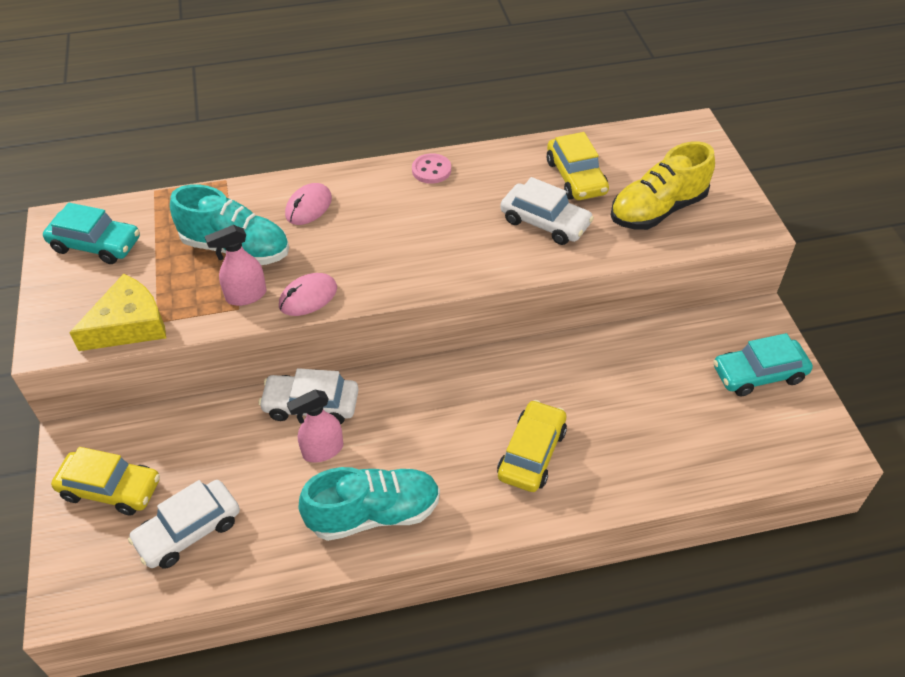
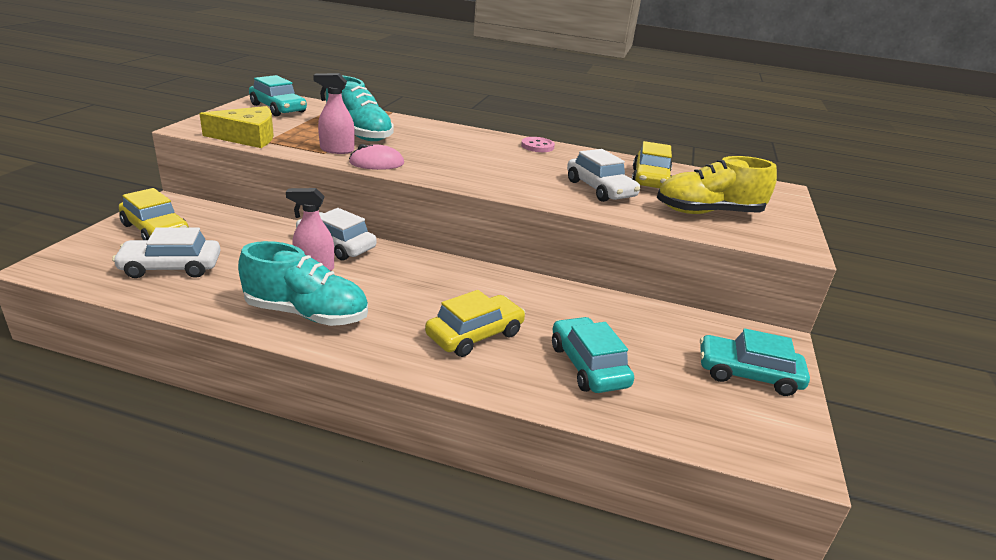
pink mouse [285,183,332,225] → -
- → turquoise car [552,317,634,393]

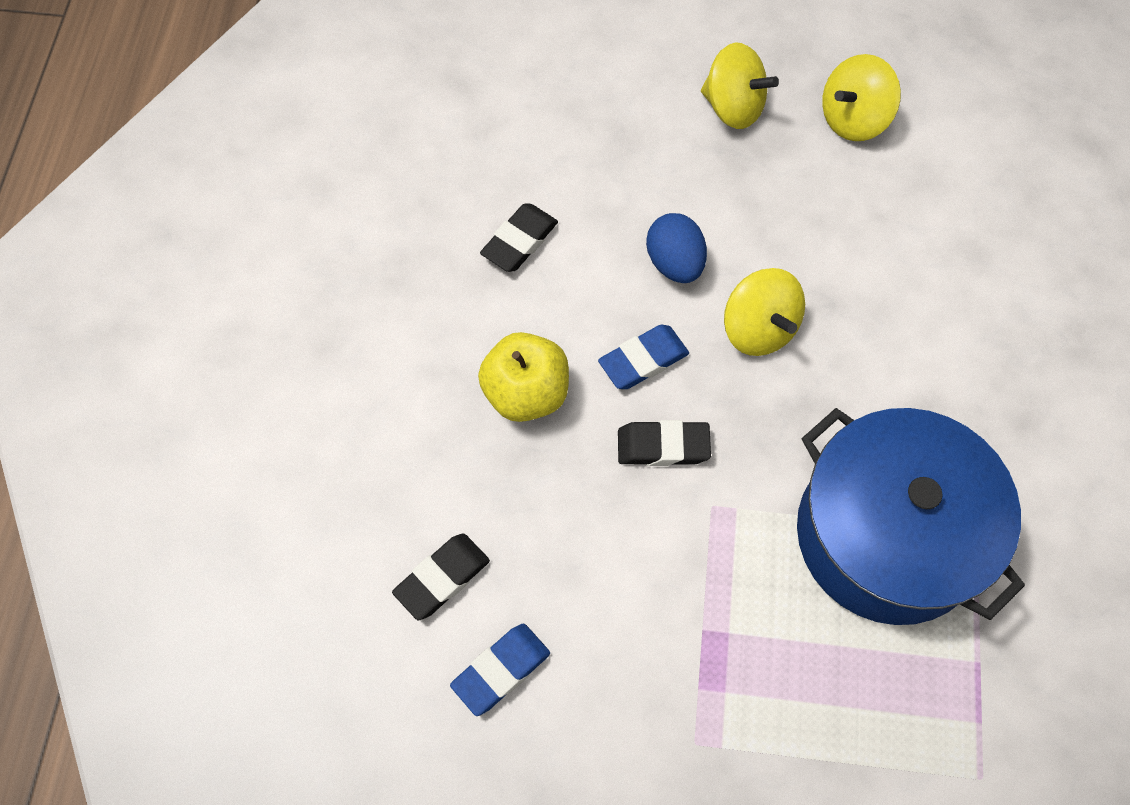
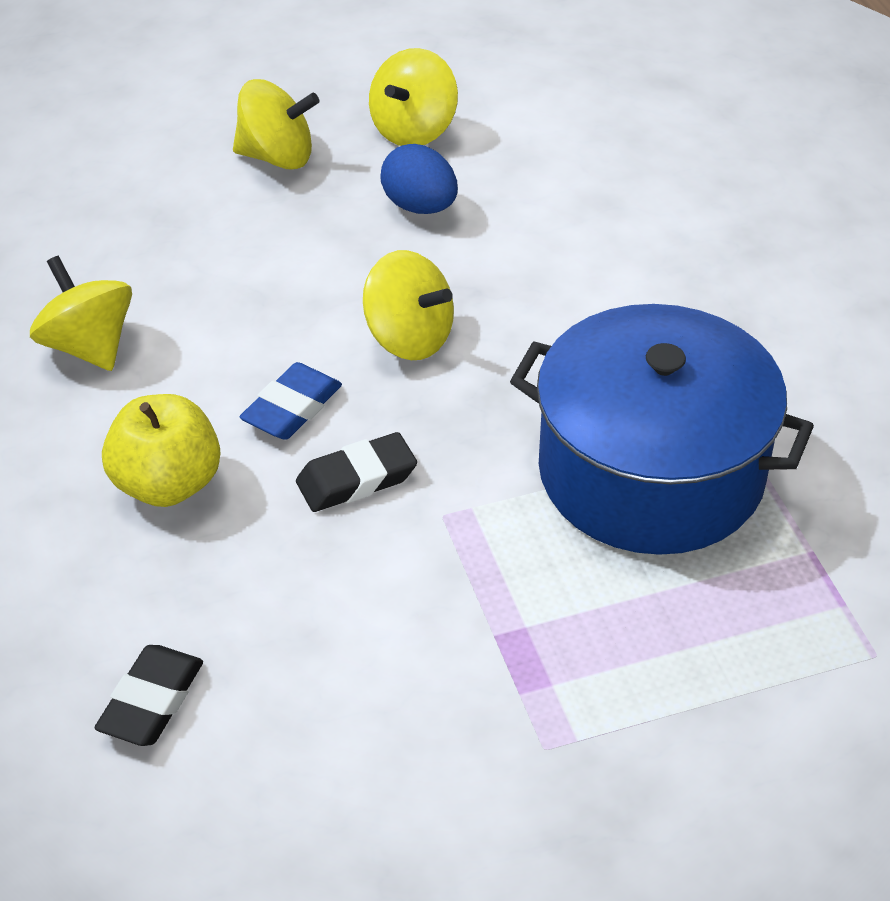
blue eraser [450,624,550,716] → -
blue egg [646,213,707,283] → blue egg [380,144,458,214], relocated
black eraser [480,204,558,272] → yellow spinning top [30,256,132,371]

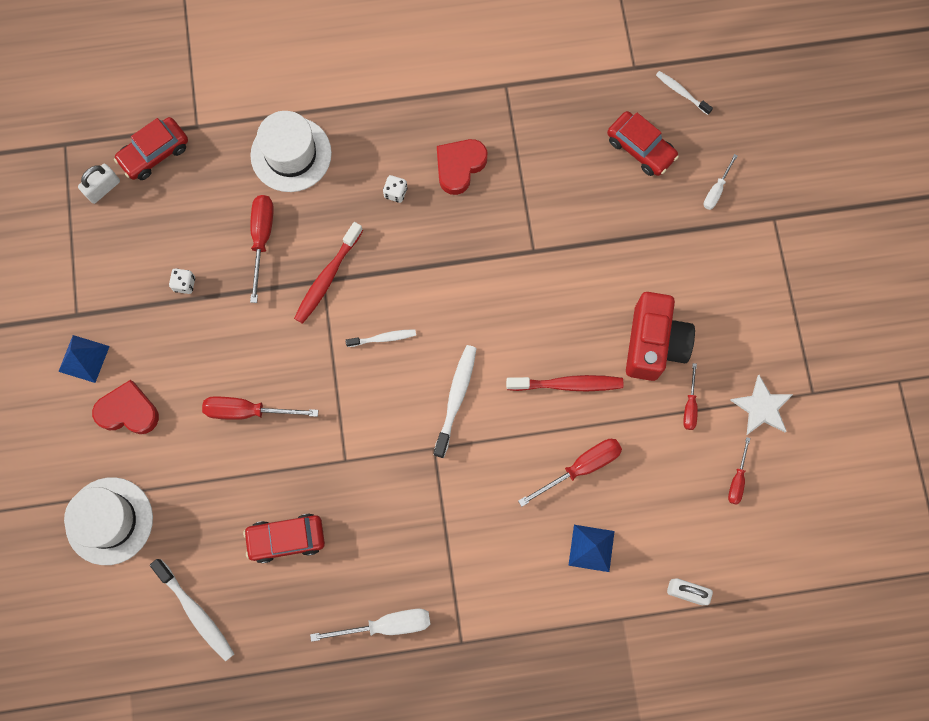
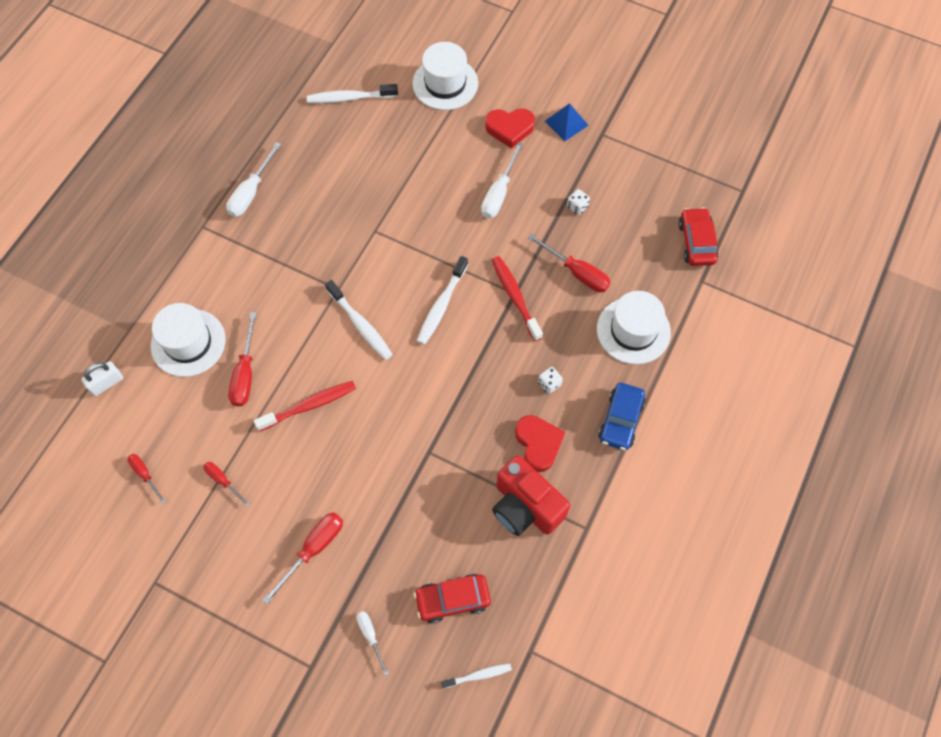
white padlock [78,164,120,204] → -
red car [243,514,325,563] → -
white star [730,375,793,435] → -
- → white screwdriver [481,142,523,218]
- → blue car [598,383,646,451]
red screwdriver [202,396,318,420] → red screwdriver [262,512,343,604], relocated
red camera [626,292,695,381] → red camera [492,455,570,536], relocated
blue pyramid [568,525,615,572] → white hat [151,303,226,377]
red heart [92,380,159,434] → red heart [485,108,535,149], 45 degrees clockwise
red toothbrush [506,375,623,391] → red toothbrush [254,381,356,432], 150 degrees counterclockwise
white toothbrush [345,329,416,347] → white toothbrush [417,256,468,345], x1.64

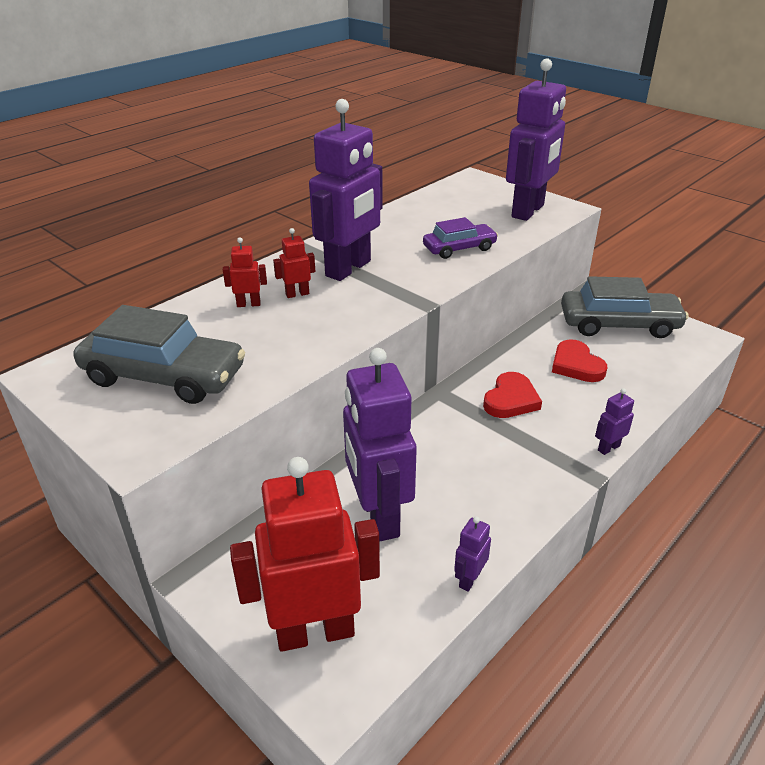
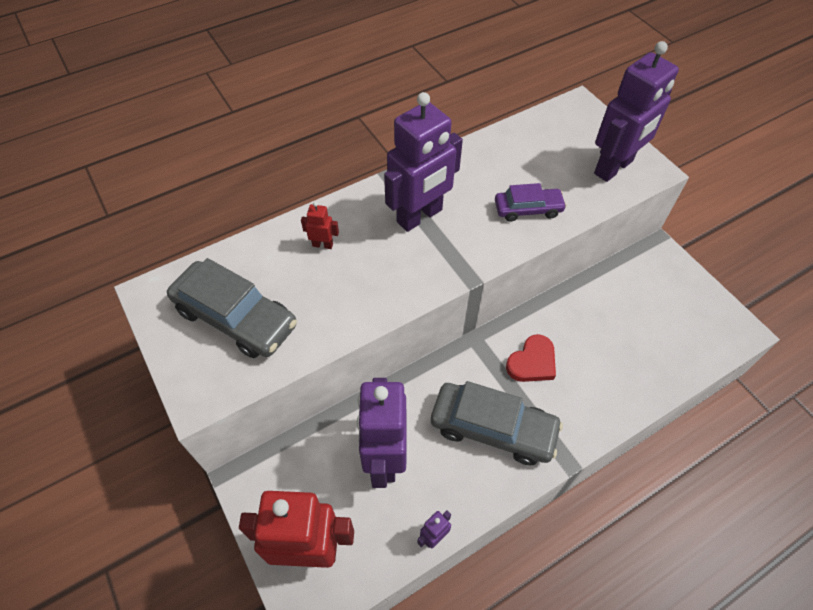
red robot [273,228,315,298] → -
red heart [552,339,607,382] → -
purple robot [595,388,634,455] → -
grey car [561,276,689,338] → grey car [431,381,563,465], relocated

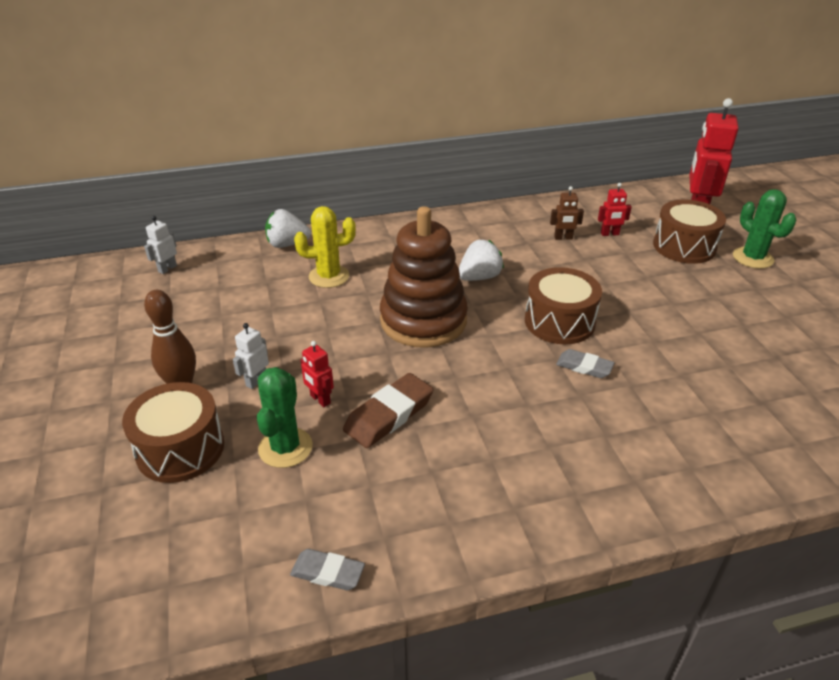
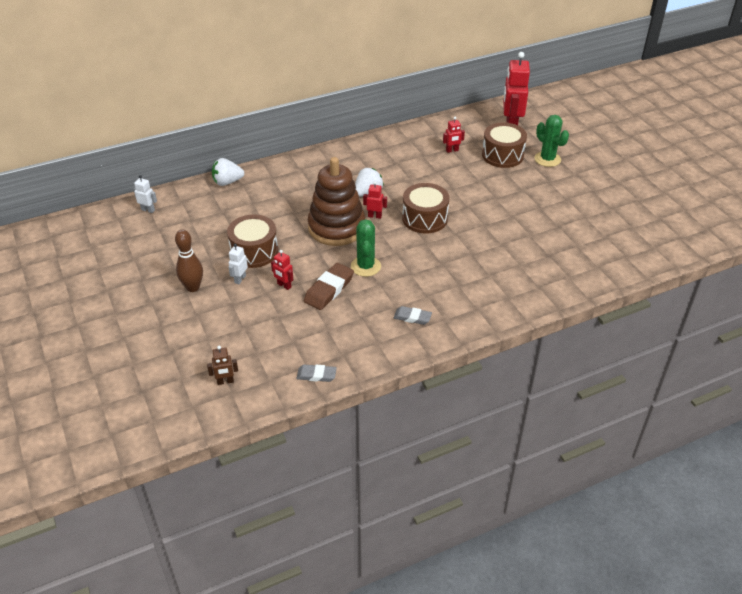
yellow cactus [294,206,356,288] → -
- → red robot [363,181,387,219]
brown drum [122,382,224,483] → brown drum [227,214,278,268], relocated
green cactus [257,367,313,468] → green cactus [351,219,381,277], relocated
brown robot [550,186,584,240] → brown robot [207,346,238,385], relocated
grey eraser [556,349,614,378] → grey eraser [394,306,432,325], relocated
white robot [144,216,177,274] → white robot [133,175,157,213], 90 degrees clockwise

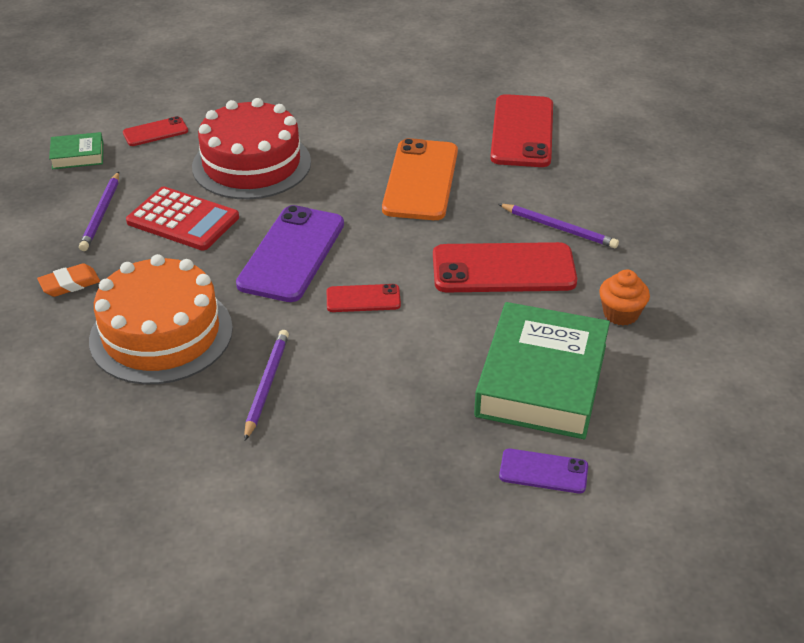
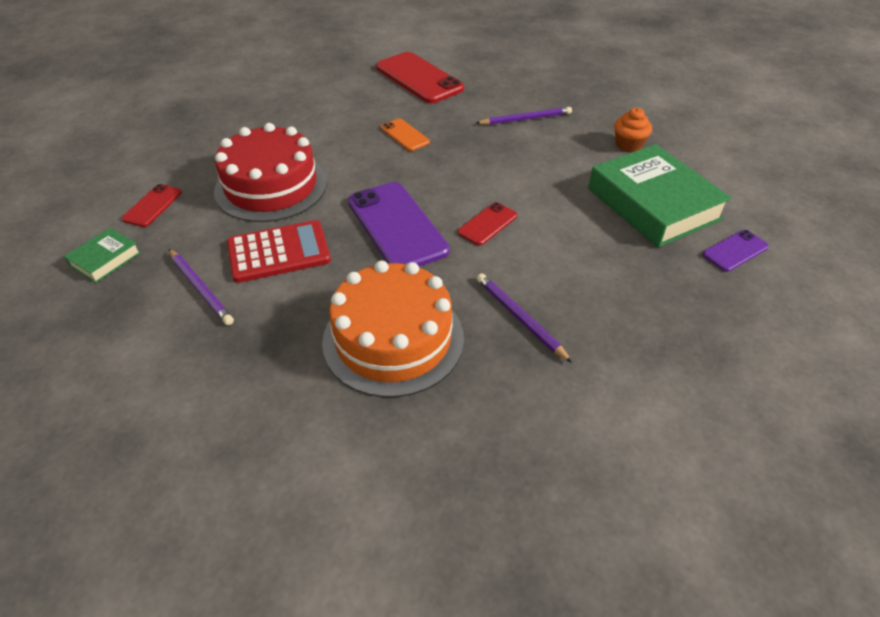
orange eraser [37,263,100,297] → -
red phone [433,242,577,292] → -
orange phone [382,138,458,220] → orange phone [381,118,430,151], x0.51

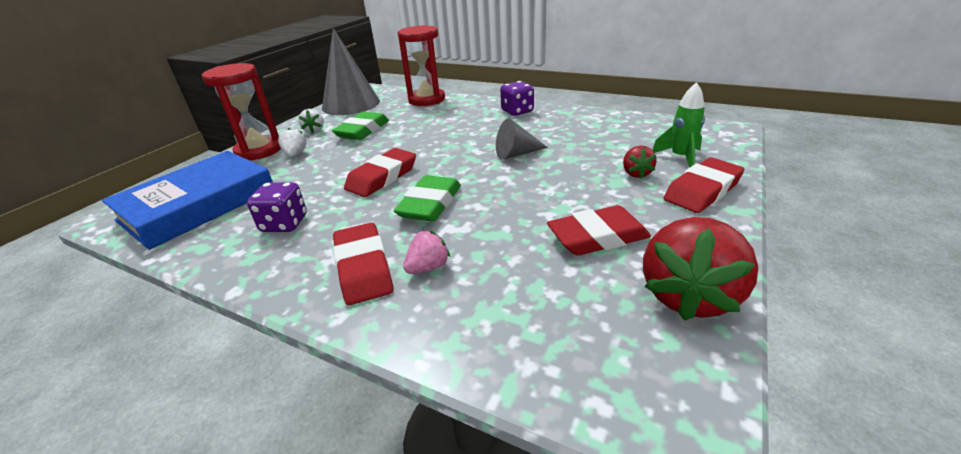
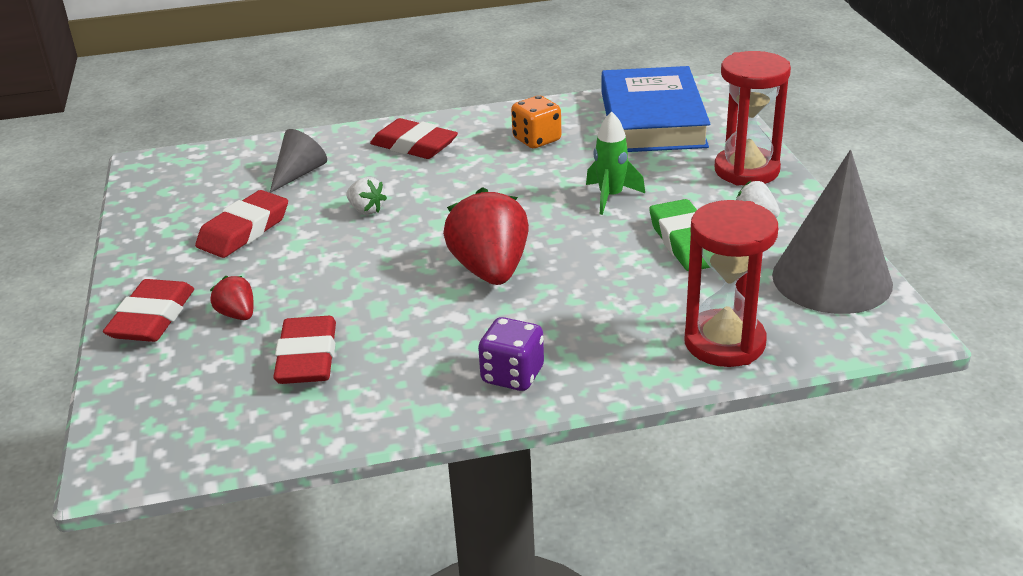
green eraser [394,175,461,222] → -
pink strawberry [403,231,450,274] → -
white strawberry [278,128,307,157] → white strawberry [346,177,387,215], relocated
red eraser [344,148,416,197] → red eraser [273,316,336,384], relocated
grey cone [496,118,548,160] → grey cone [270,129,327,193], relocated
red strawberry [643,217,758,321] → red strawberry [443,187,529,285], relocated
green rocket [653,82,705,168] → green rocket [586,111,645,215], relocated
purple dice [247,182,307,232] → orange dice [511,96,561,148]

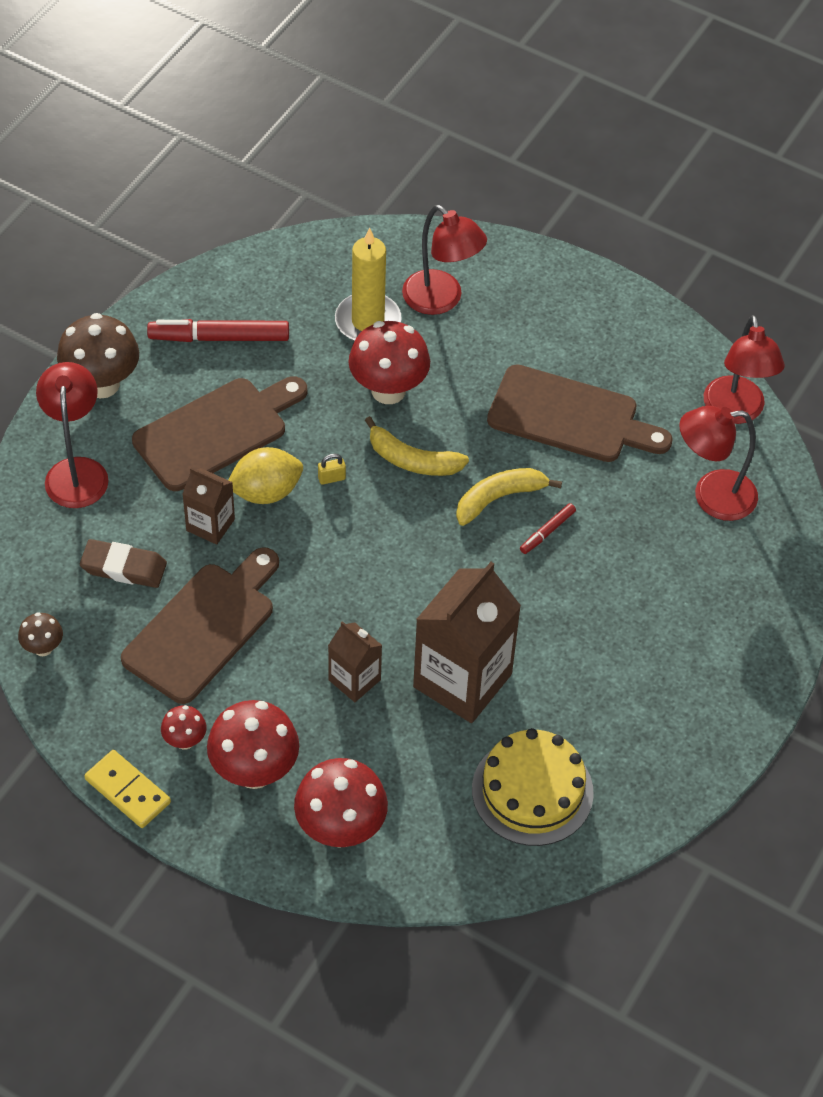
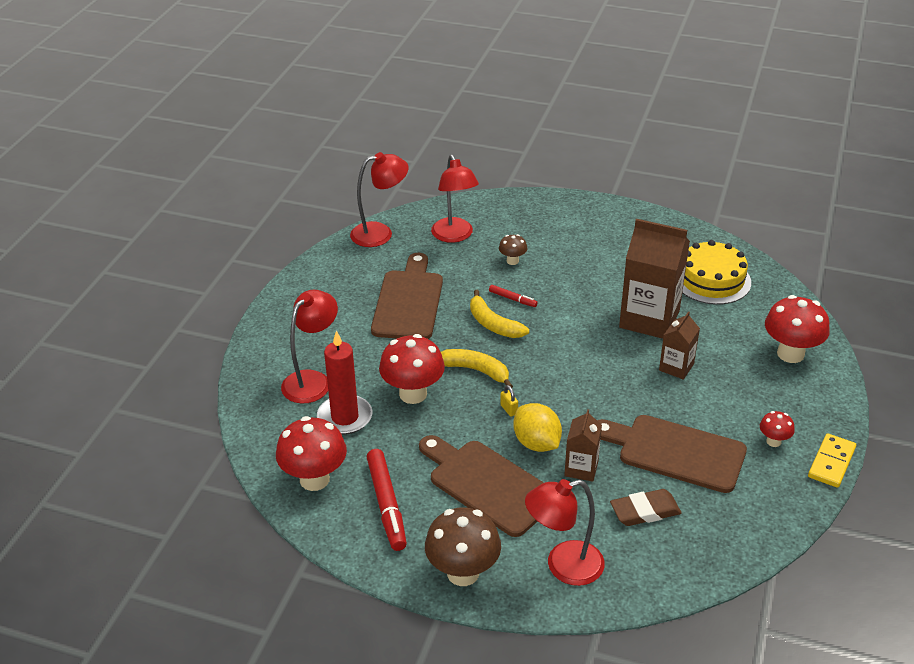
brown mushroom [18,612,63,656] → brown mushroom [499,234,527,265], relocated
red mushroom [207,700,299,789] → red mushroom [276,416,347,491], relocated
yellow candle [335,228,401,341] → red candle [317,330,372,435]
brown eraser [80,539,167,588] → brown eraser [610,489,682,526], 75 degrees clockwise
yellow banana [365,416,469,476] → yellow banana [441,349,513,388], 75 degrees counterclockwise

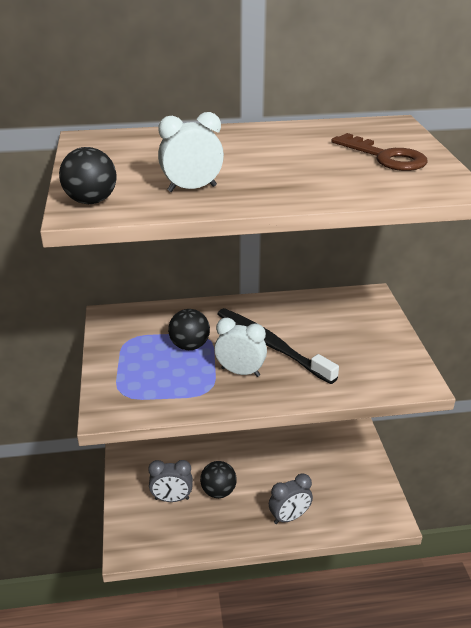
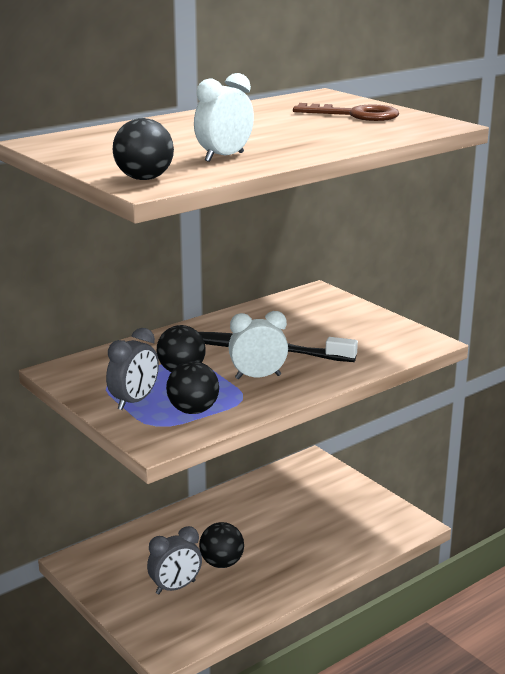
- → black ball [166,361,219,414]
grey clock [269,473,313,524] → grey clock [106,328,159,410], relocated

